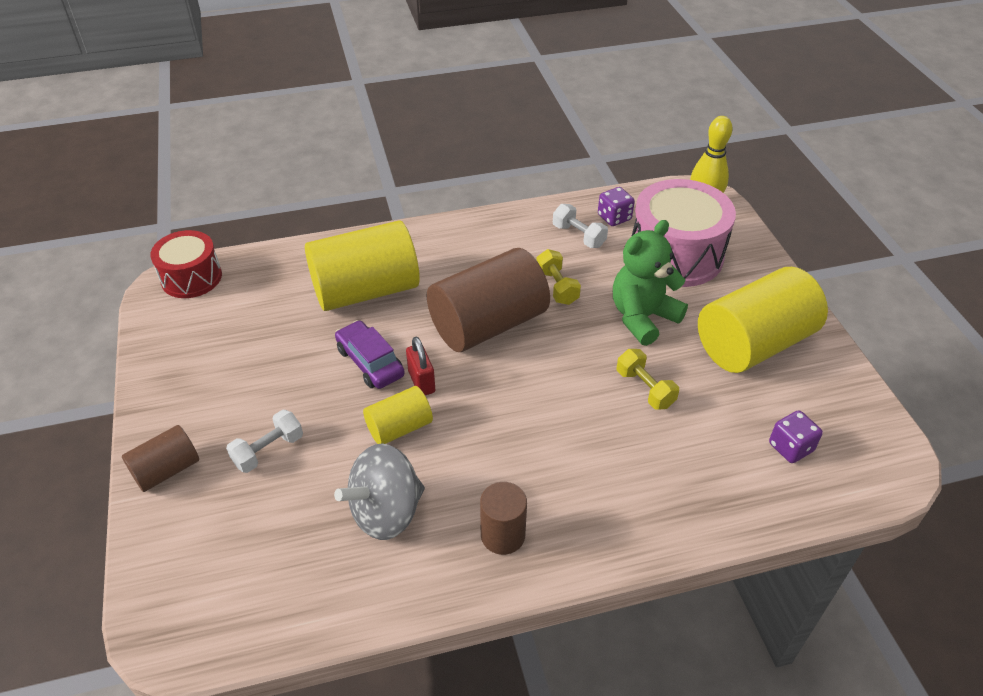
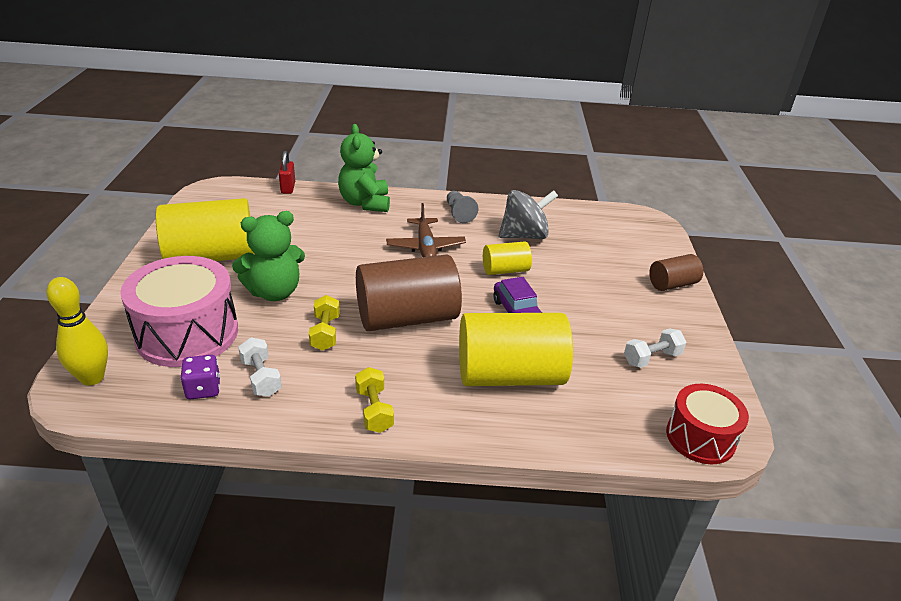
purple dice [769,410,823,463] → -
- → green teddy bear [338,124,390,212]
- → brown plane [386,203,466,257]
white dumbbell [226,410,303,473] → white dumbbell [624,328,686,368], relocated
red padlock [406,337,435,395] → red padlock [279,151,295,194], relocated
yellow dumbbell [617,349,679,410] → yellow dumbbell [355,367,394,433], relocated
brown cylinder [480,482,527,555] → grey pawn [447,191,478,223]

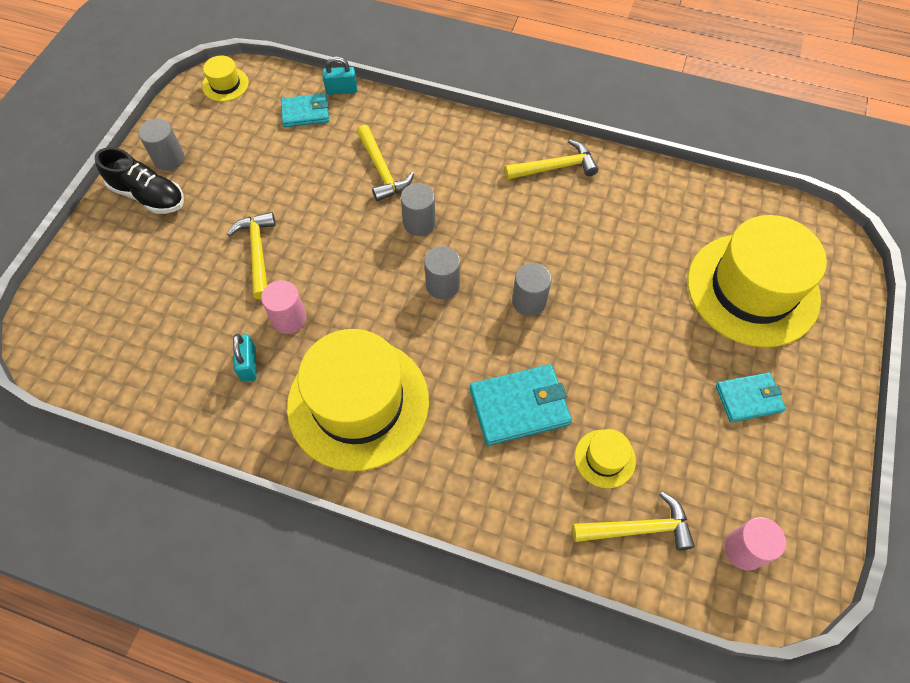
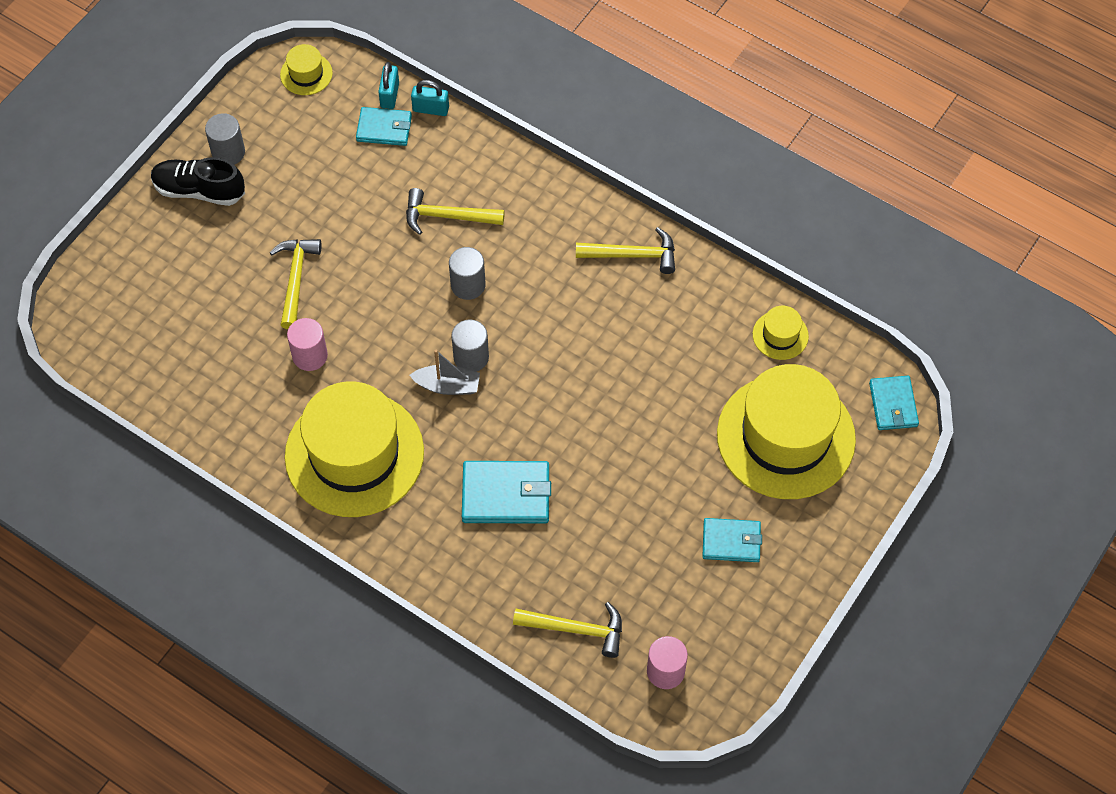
grey cylinder [512,263,552,316] → -
- → grey boat [409,350,480,395]
- → turquoise wallet [869,376,919,430]
turquoise padlock [233,334,257,382] → turquoise padlock [378,62,399,109], relocated
yellow hat [575,429,636,488] → yellow hat [753,306,809,360], relocated
black shoe [95,147,184,214] → black shoe [151,157,245,206], 150 degrees clockwise
yellow hammer [357,125,414,201] → yellow hammer [406,188,505,235], 105 degrees clockwise

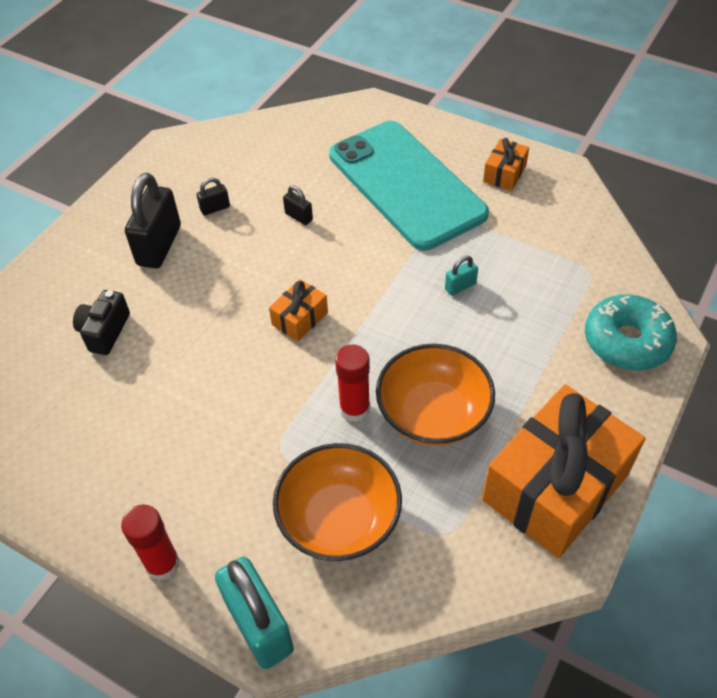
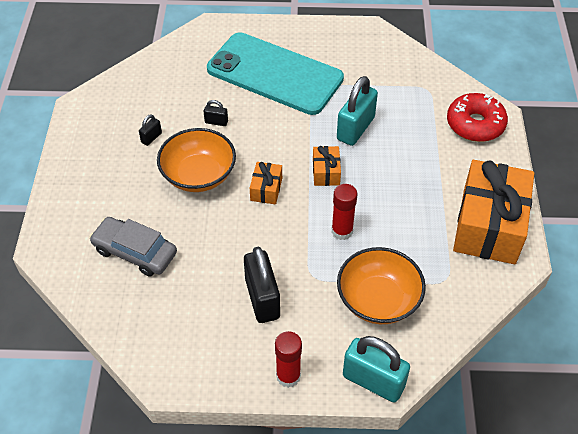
black padlock [125,173,181,269] → black padlock [244,247,280,323], relocated
orange bowl [376,344,495,446] → orange bowl [157,128,236,192], relocated
orange gift [483,138,529,191] → orange gift [313,146,341,186], relocated
black camera [73,290,130,355] → grey car [89,217,177,277]
turquoise donut [585,294,677,370] → red donut [447,93,508,142]
turquoise padlock [445,256,478,296] → turquoise padlock [337,76,378,146], x2.15

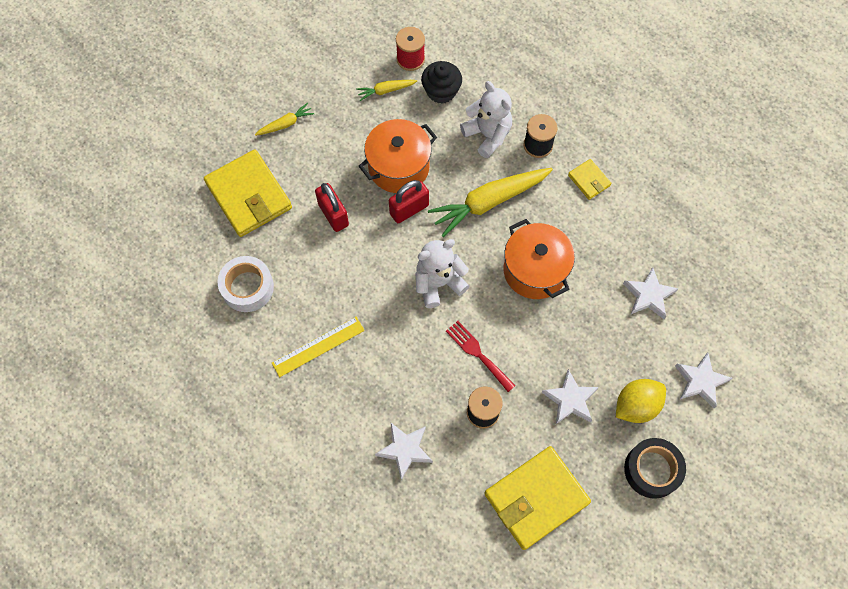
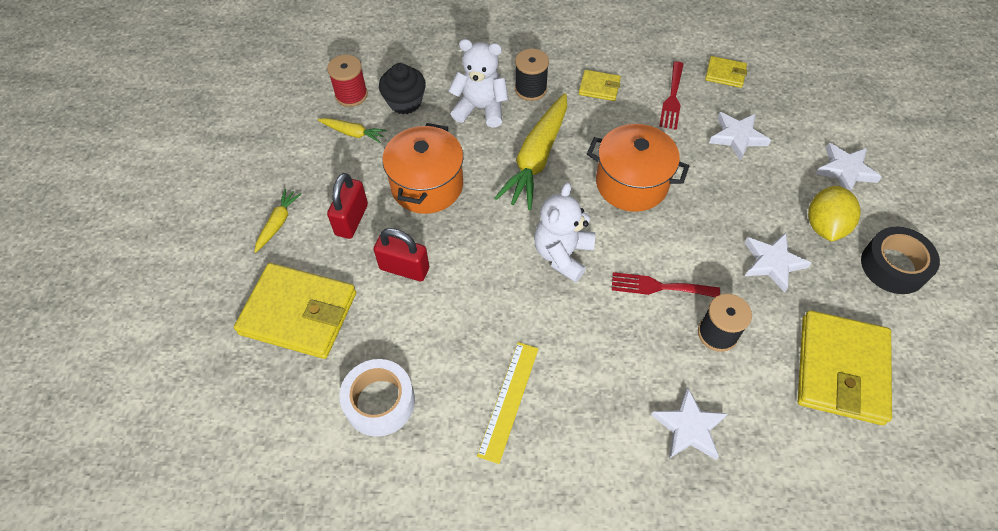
- → red fork [659,61,683,130]
- → yellow wallet [705,56,747,88]
red padlock [389,180,429,223] → red padlock [327,173,368,239], relocated
yellow carrot [356,80,417,101] → yellow carrot [318,118,387,143], 105 degrees counterclockwise

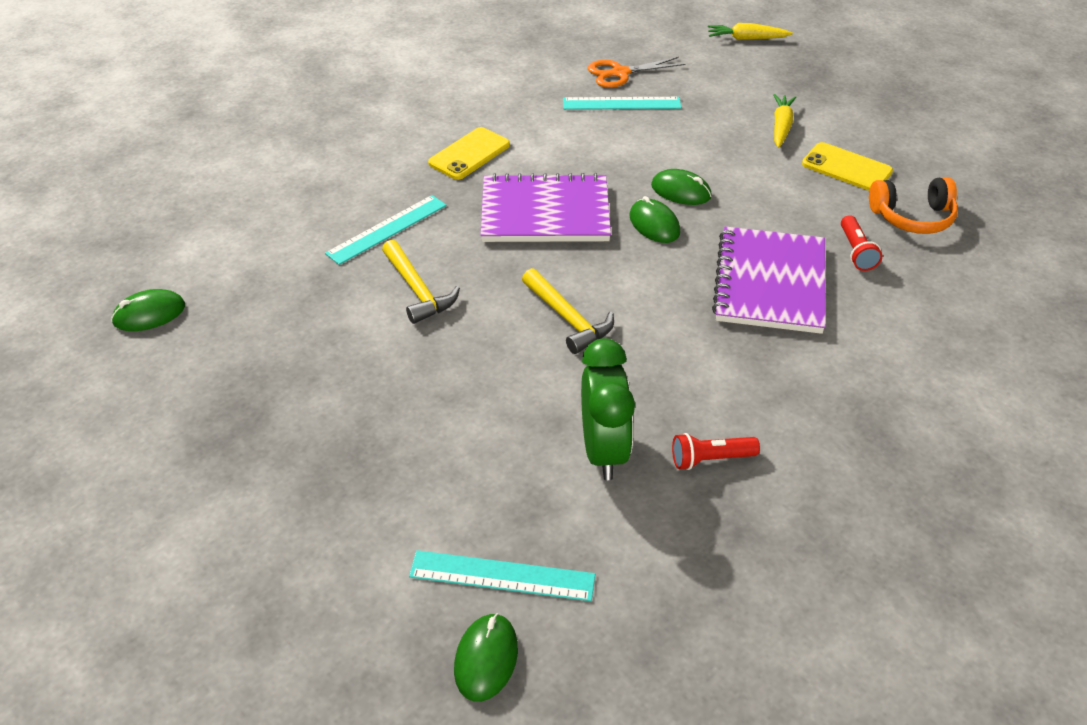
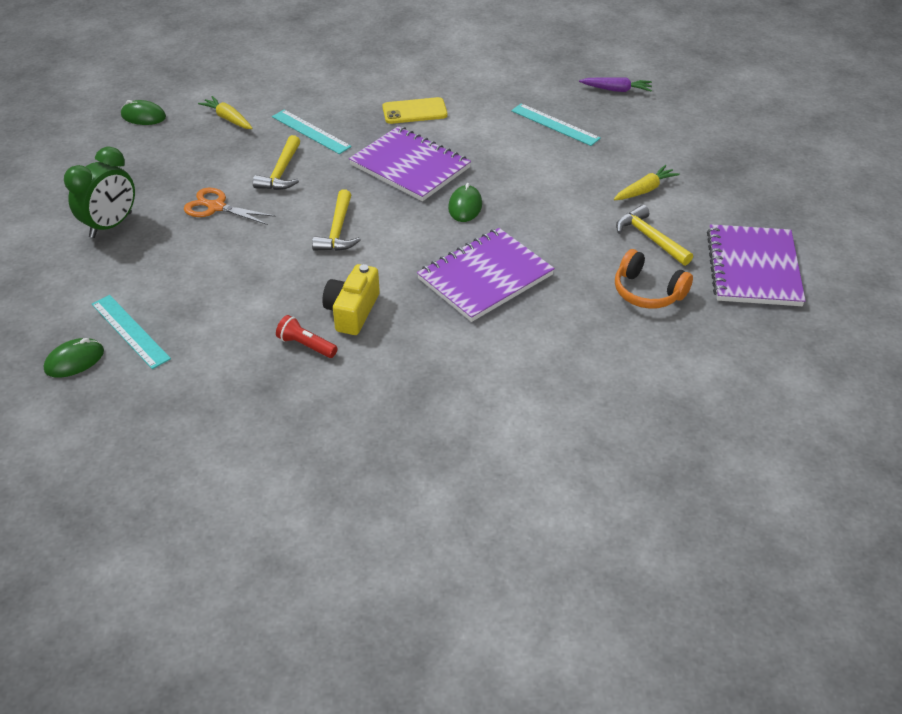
green mouse [651,169,712,205] → -
red flashlight [841,215,882,271] → -
- → yellow camera [322,264,380,335]
- → purple carrot [579,77,652,92]
- → purple notebook [707,224,806,306]
green clock [581,339,635,480] → green clock [64,147,135,238], relocated
orange scissors [587,57,685,88] → orange scissors [184,188,276,225], relocated
yellow carrot [708,23,793,40] → yellow carrot [198,96,253,129], relocated
yellow phone [802,142,893,191] → yellow hammer [616,205,693,266]
turquoise ruler [325,195,446,265] → turquoise ruler [272,110,352,154], 45 degrees clockwise

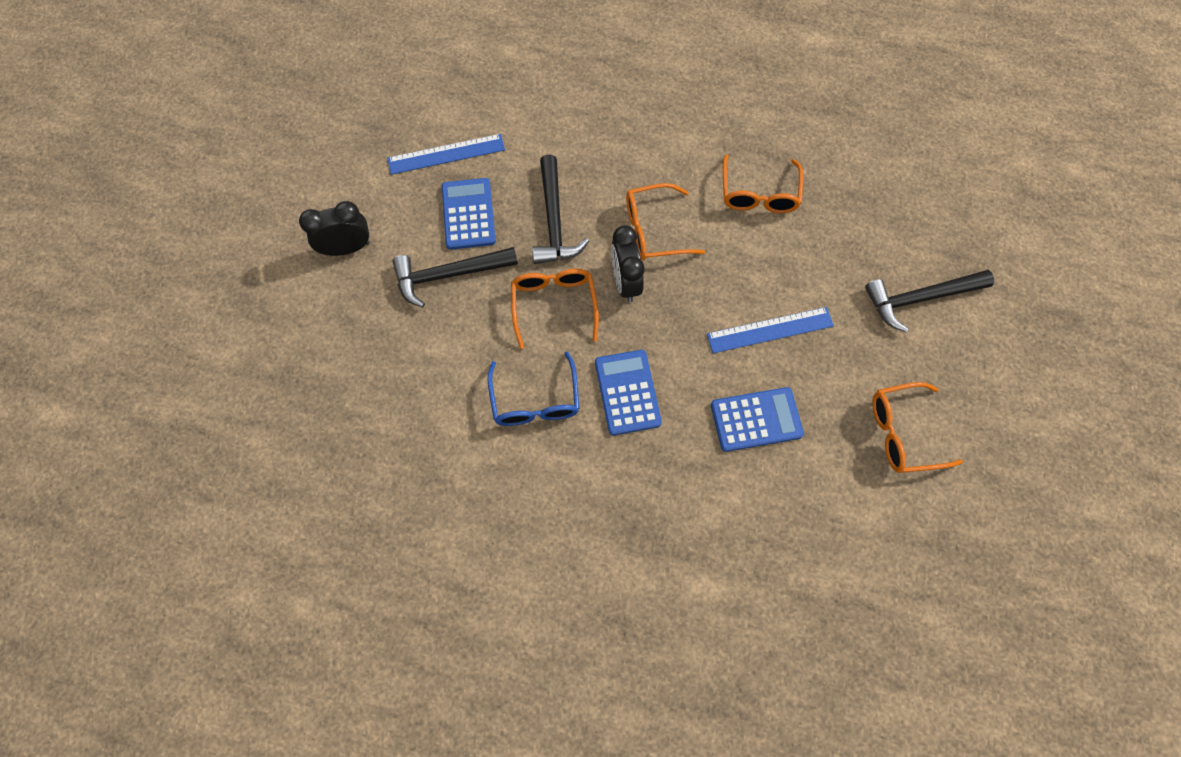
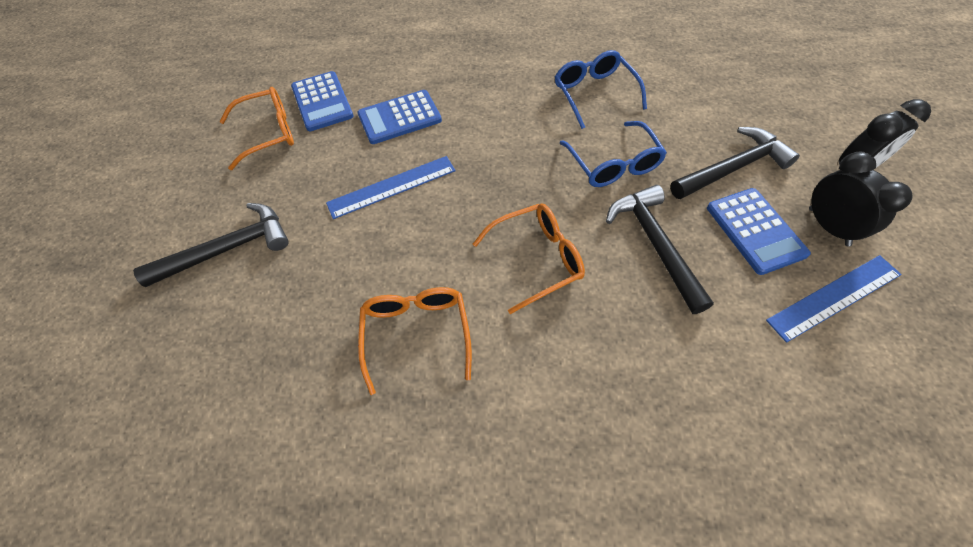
blue calculator [595,350,662,435] → blue calculator [291,71,354,131], relocated
black clock [611,225,645,302] → black clock [809,152,913,246], relocated
orange glasses [511,269,599,349] → blue glasses [560,121,667,187]

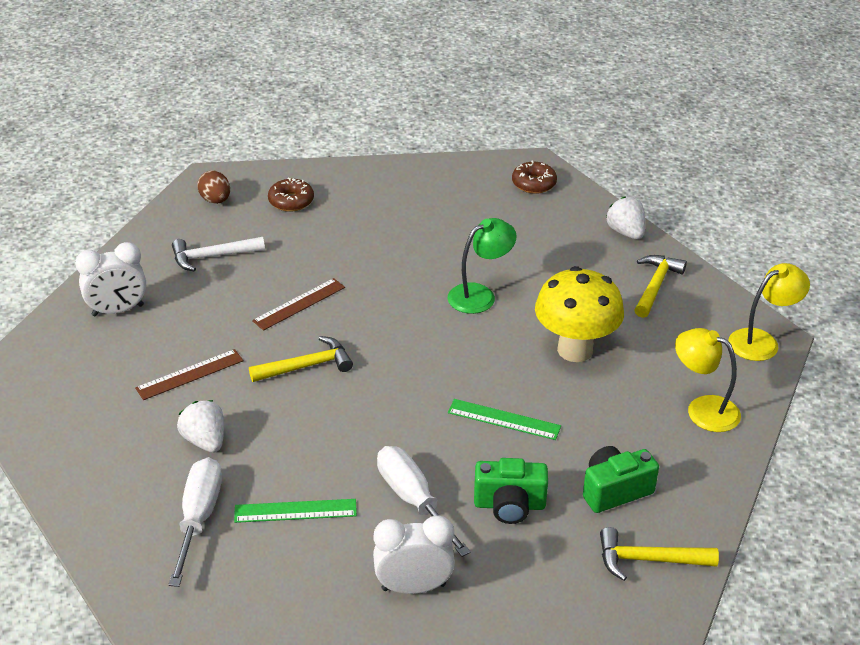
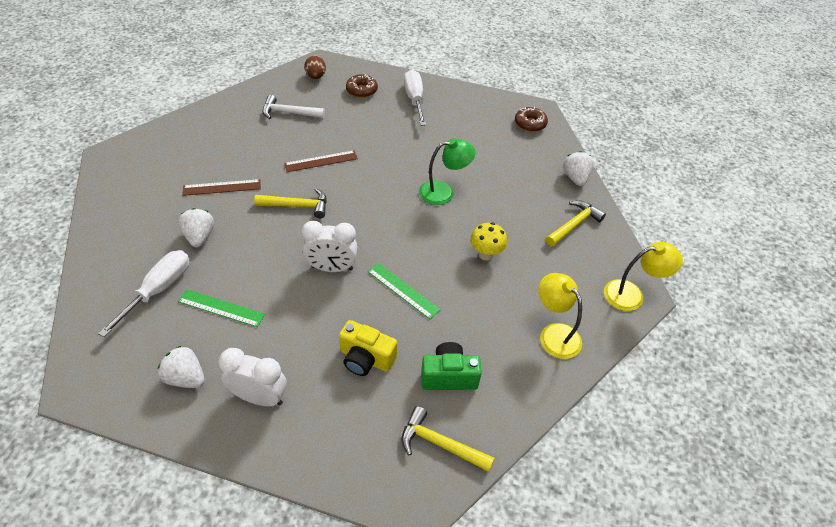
- → white strawberry [158,345,205,388]
white clock [75,242,146,316] → white clock [302,221,357,272], relocated
white screwdriver [377,446,471,557] → white screwdriver [404,70,426,126], relocated
green camera [474,458,548,524] → yellow camera [339,320,397,376]
yellow mushroom [535,266,624,362] → yellow mushroom [470,222,507,261], x0.54

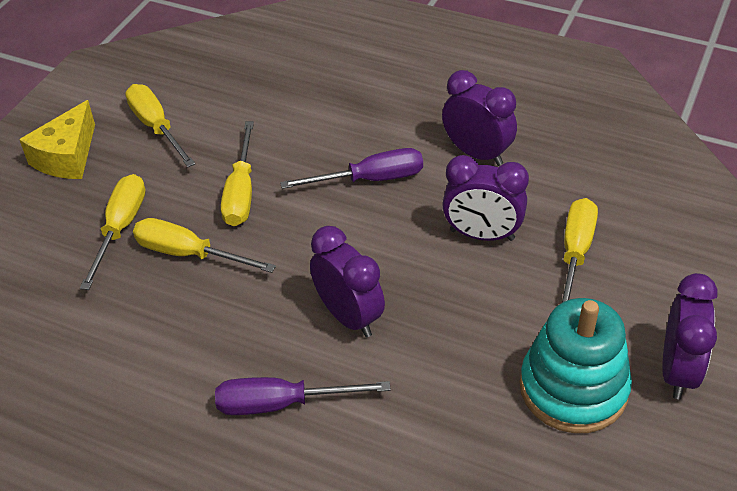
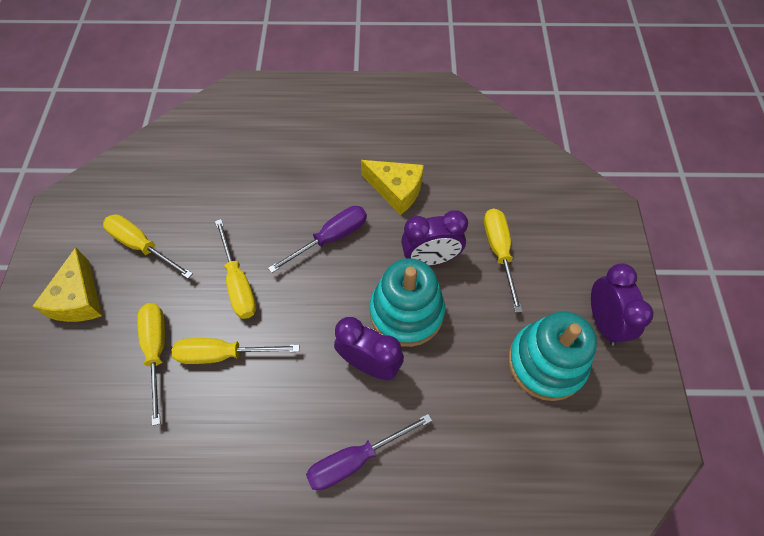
- → turquoise stacking toy [370,258,445,347]
purple clock [442,70,517,166] → yellow cheese [361,160,424,215]

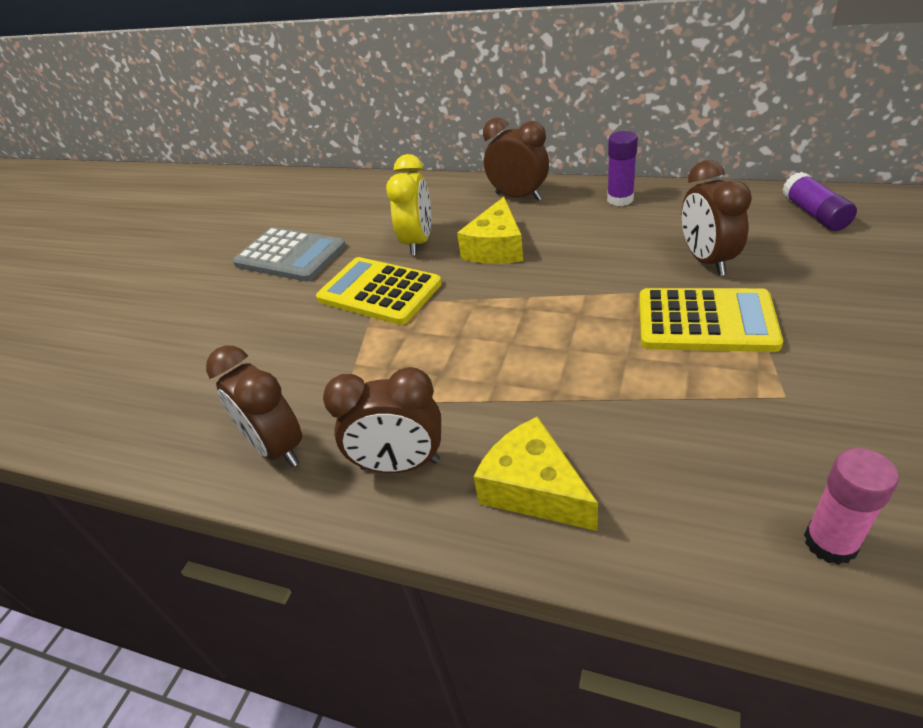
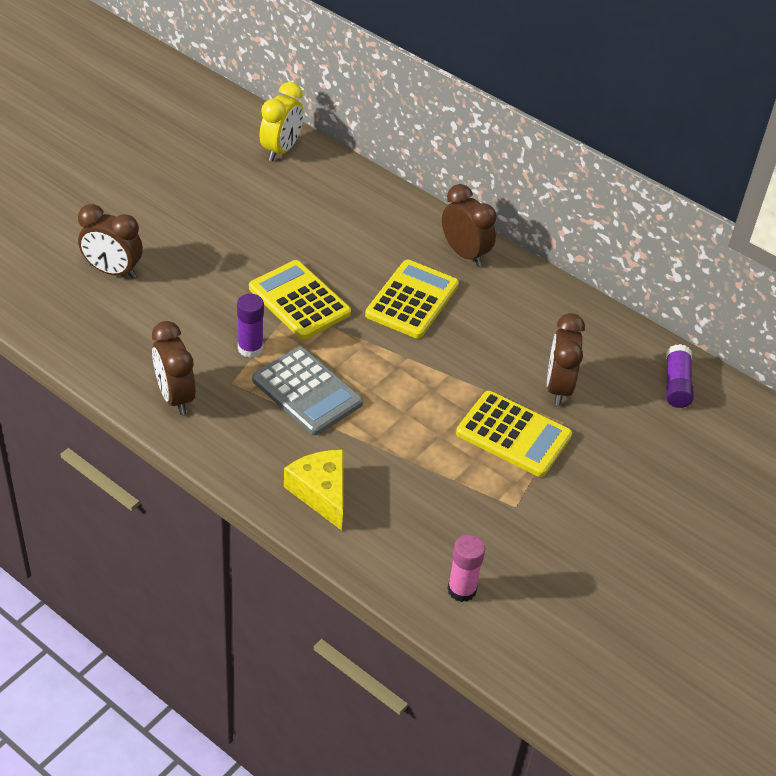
grey calculator [233,227,346,282] → grey calculator [252,347,363,435], relocated
brown clock [323,367,441,473] → brown clock [78,204,143,279], relocated
yellow clock [386,154,431,256] → yellow clock [259,82,304,161], relocated
purple glue stick [607,131,638,206] → purple glue stick [237,294,264,358], relocated
yellow cheese [457,197,523,264] → yellow calculator [365,260,459,339]

